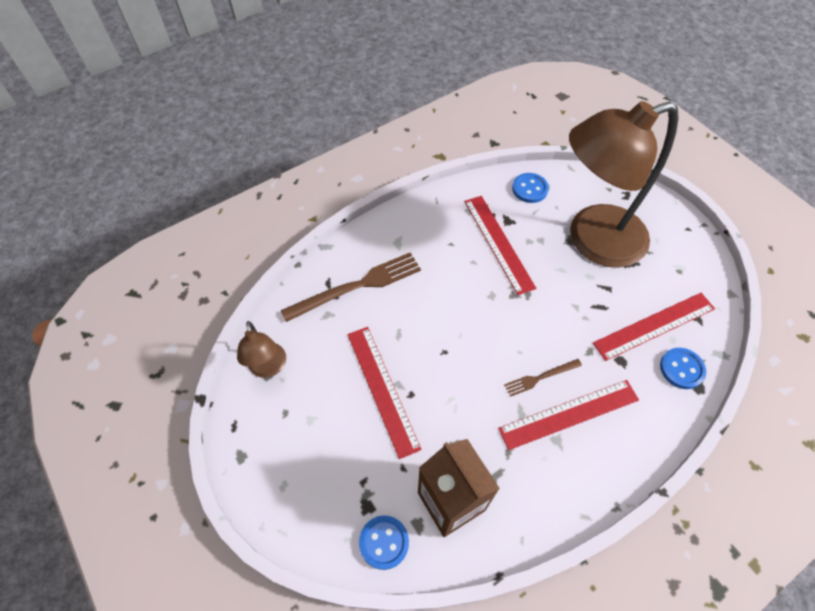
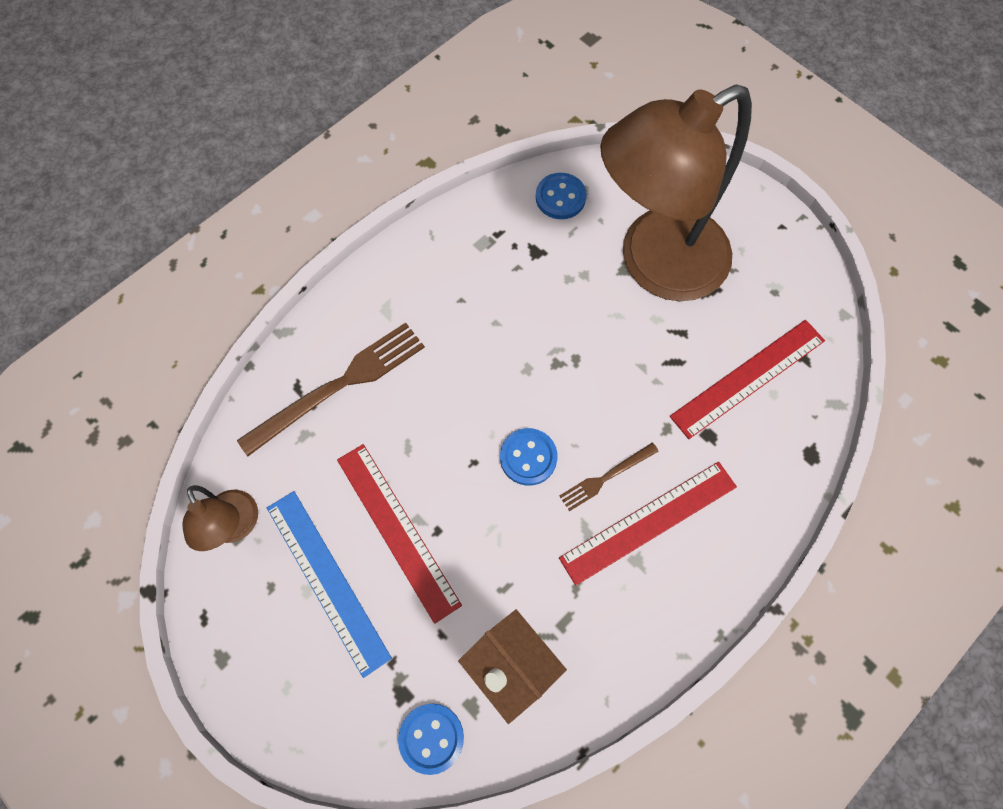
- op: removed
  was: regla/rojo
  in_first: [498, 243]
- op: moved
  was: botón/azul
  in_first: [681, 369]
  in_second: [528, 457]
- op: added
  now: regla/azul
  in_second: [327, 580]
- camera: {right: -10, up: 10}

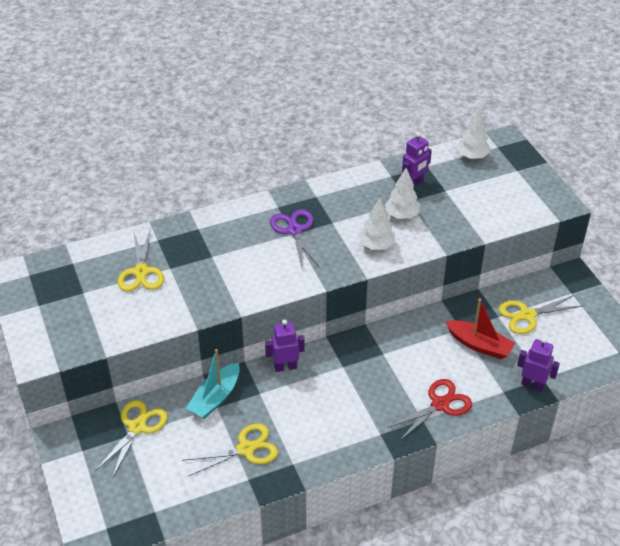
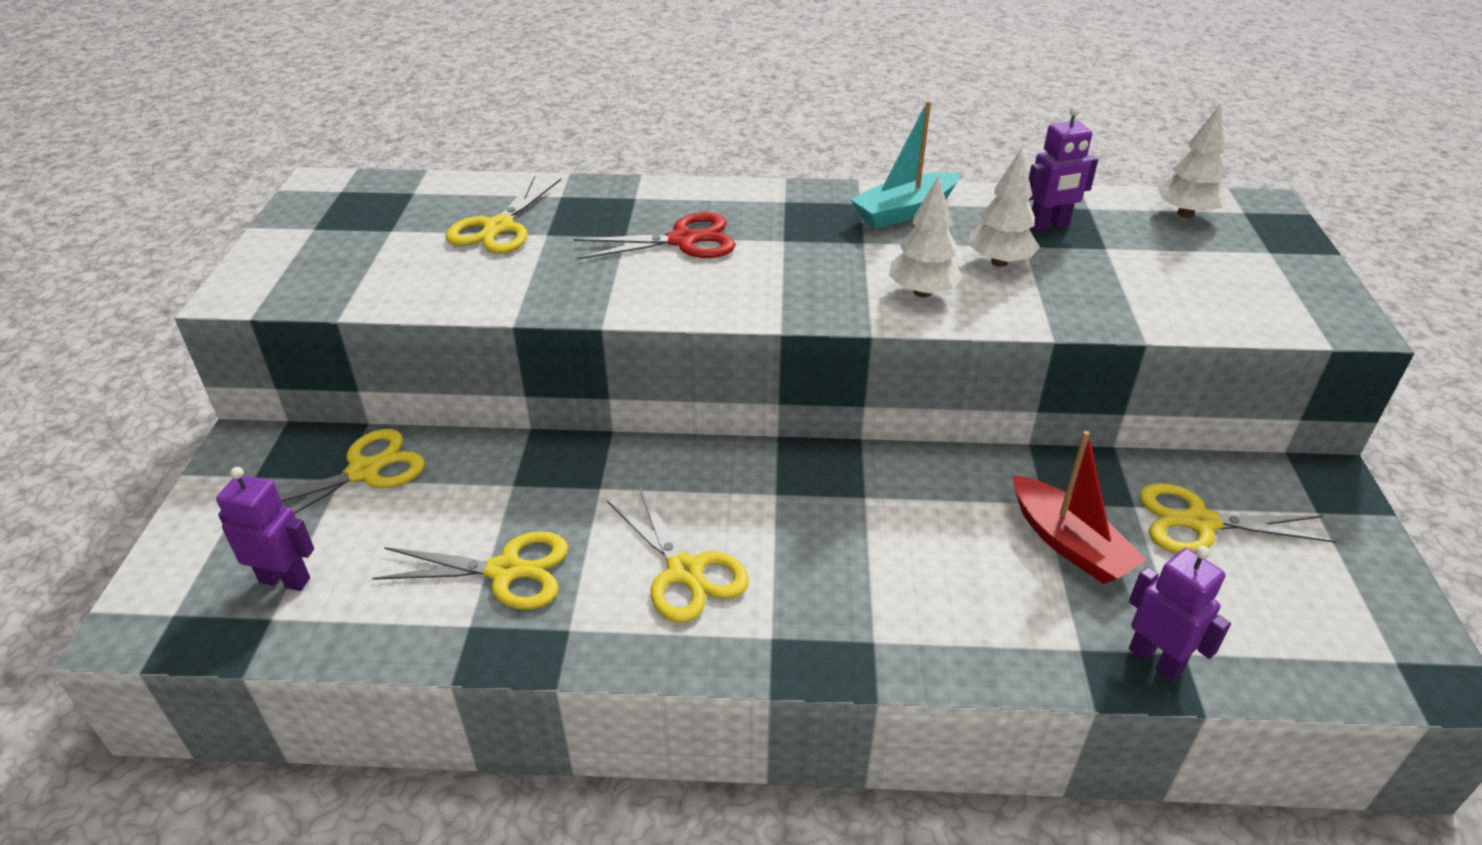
- op: moved
  was: barco/turquesa
  in_first: [215, 398]
  in_second: [904, 212]
- op: moved
  was: robot/morado
  in_first: [285, 367]
  in_second: [285, 580]
- op: removed
  was: tijeras/morado
  in_first: [294, 230]
- op: moved
  was: tijeras/rojo
  in_first: [440, 404]
  in_second: [683, 240]
- op: added
  now: tijeras/amarillo
  in_second: [685, 571]
- camera: {right: 25, up: -5}

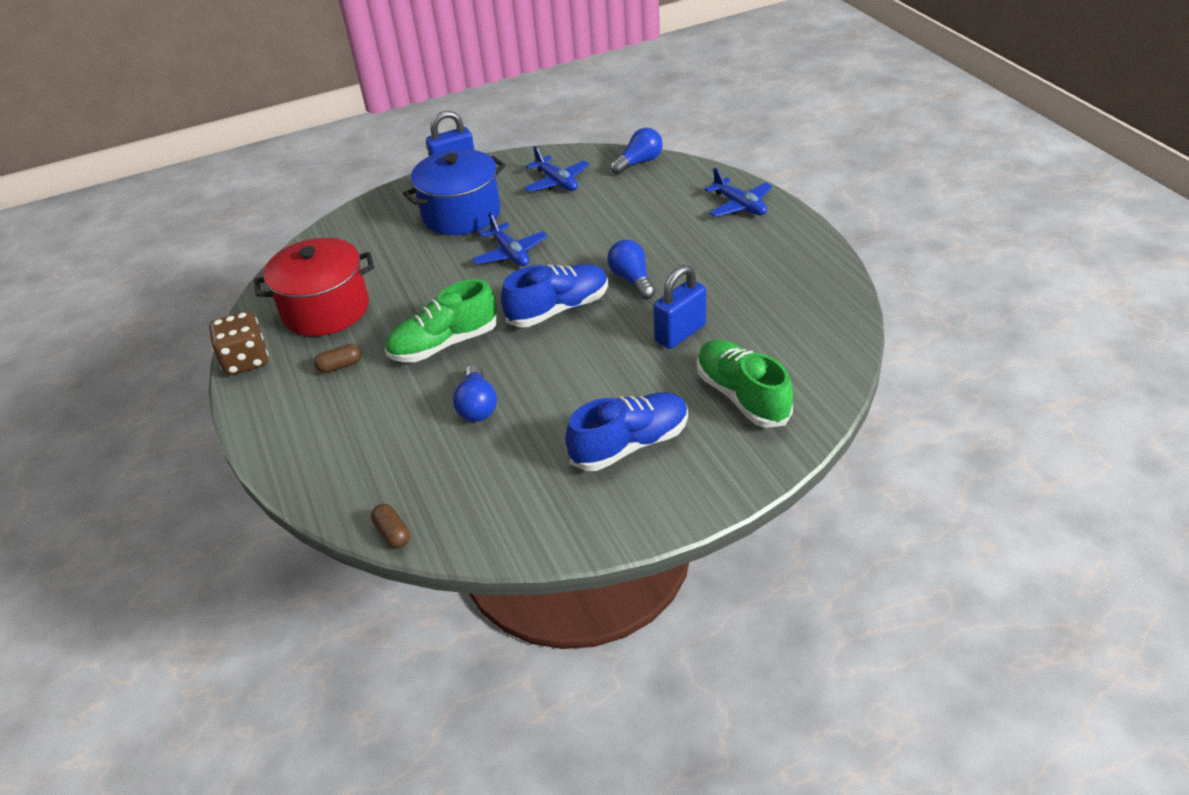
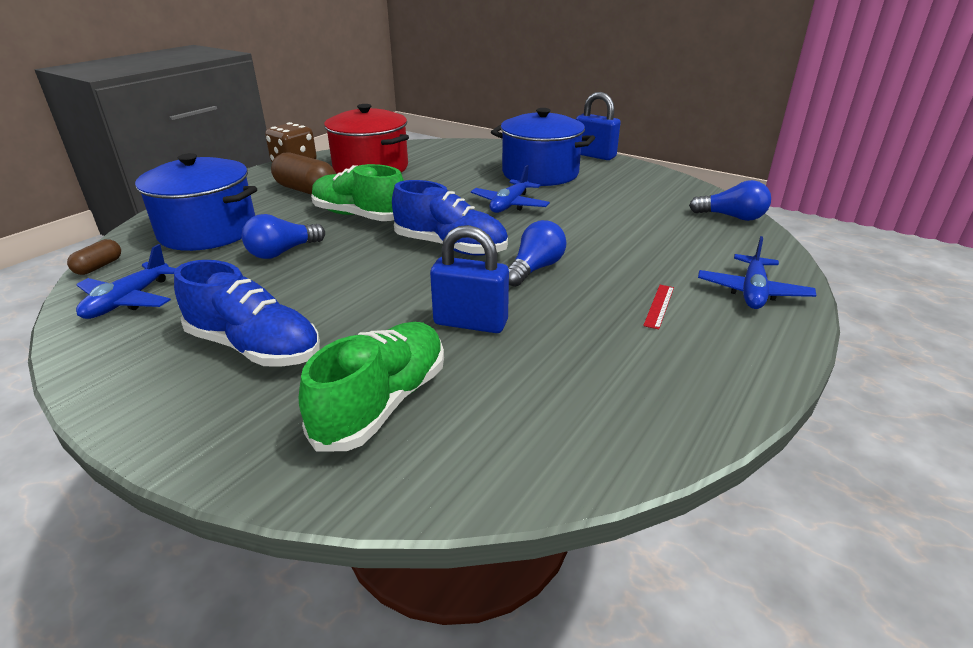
- op: resized
  was: cápsula/marrón
  in_first: [340, 366]
  in_second: [306, 190]
  ratio: 1.91
- op: moved
  was: avión/azul
  in_first: [556, 182]
  in_second: [128, 301]
- op: added
  now: olla/azul
  in_second: [208, 231]
- op: added
  now: regla/rojo
  in_second: [659, 306]
- camera: {right: 55, up: -10}

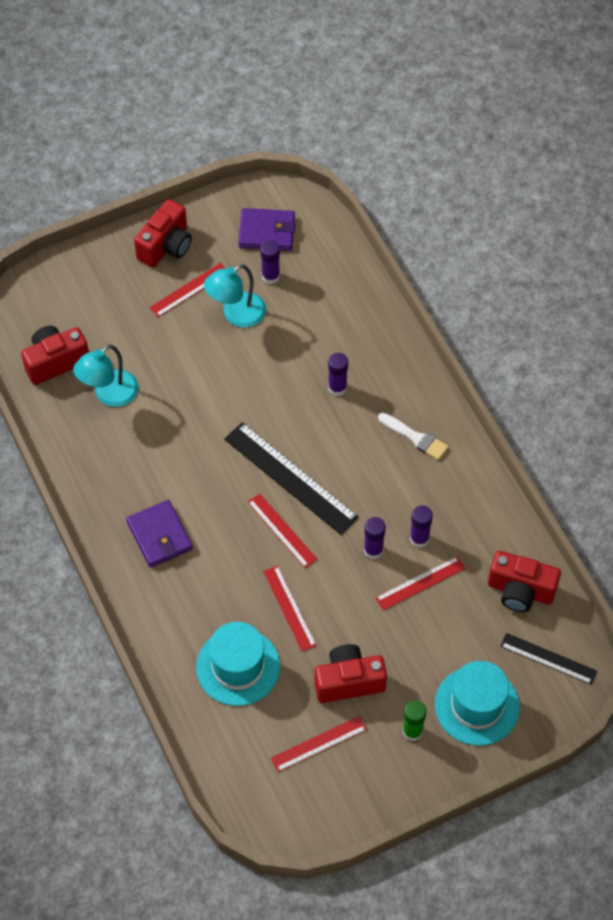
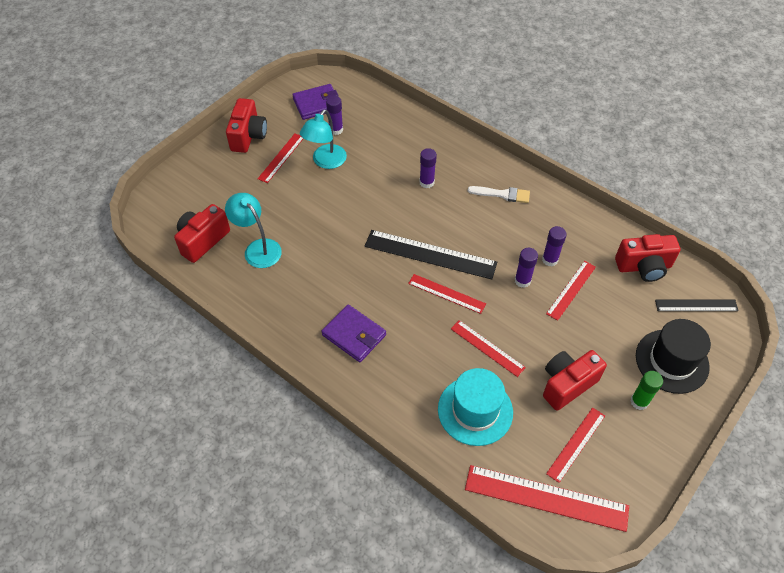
- op: turned
  was: lámpara/turquesa
  in_first: [109, 395]
  in_second: [258, 248]
  clockwise: 120
- op: recoloured
  was: sombrero/turquesa
  now: sombrero/negro
  in_first: [477, 706]
  in_second: [672, 361]
- op: added
  now: regla/rojo
  in_second: [546, 498]
- camera: {right: -25, up: -5}

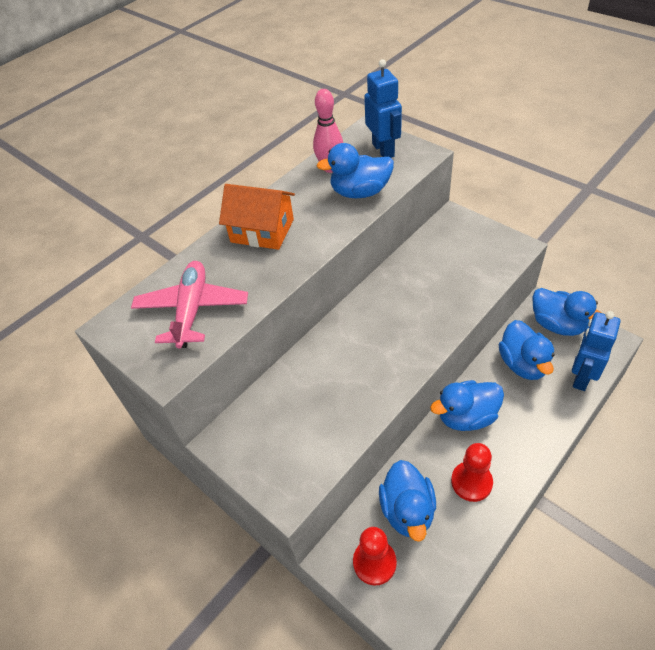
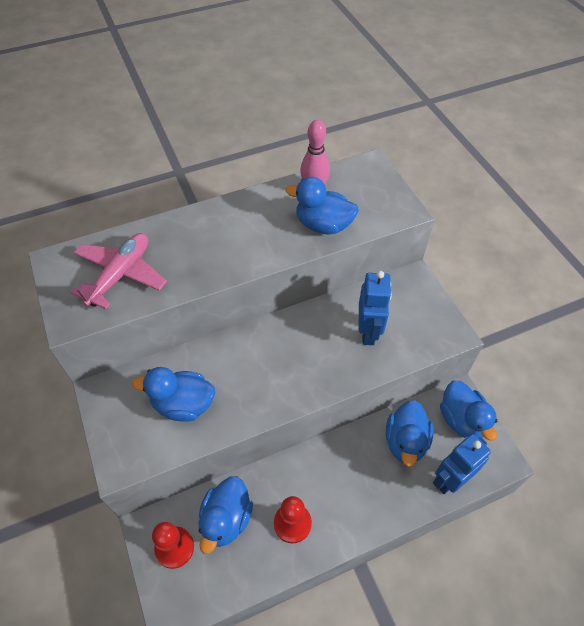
- op: removed
  was: casa/naranja
  in_first: [262, 230]
- op: moved
  was: robot/azul
  in_first: [383, 150]
  in_second: [368, 332]
- op: moved
  was: pato/azul
  in_first: [466, 417]
  in_second: [183, 404]
- camera: {right: 20, up: 5}

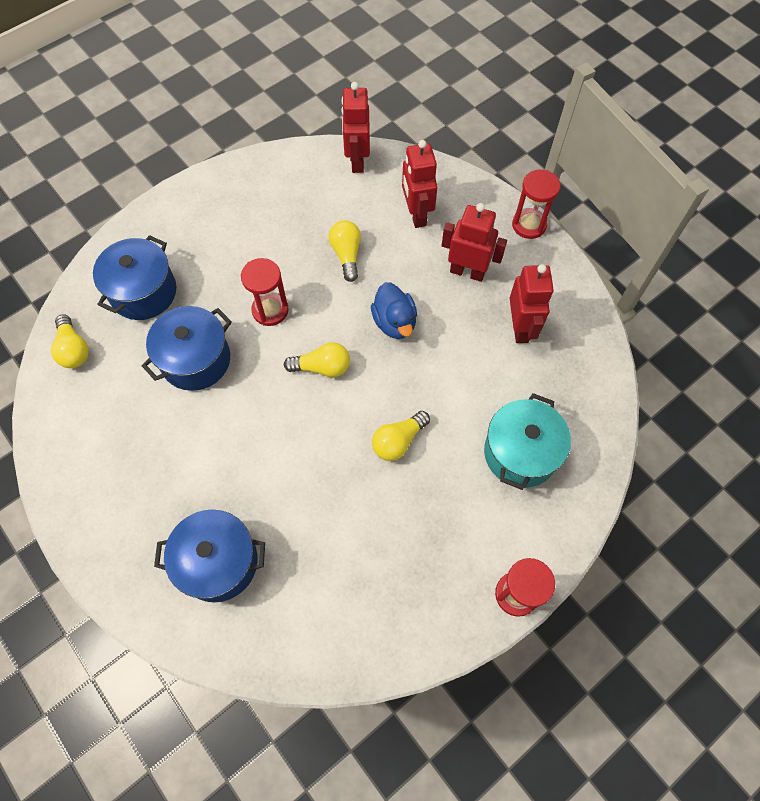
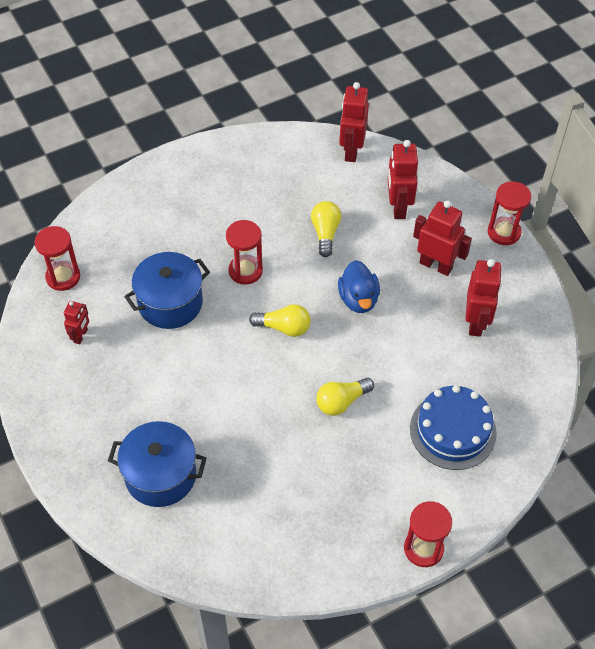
- op: replaced
  was: bombilla/amarillo
  now: reloj de arena/rojo
  in_first: [74, 349]
  in_second: [63, 277]
- op: removed
  was: olla/azul
  in_first: [143, 292]
- op: replaced
  was: olla/turquesa
  now: tarta/azul
  in_first: [520, 453]
  in_second: [453, 430]
- op: added
  now: robot/rojo
  in_second: [81, 336]
- camera: {right: 10, up: -10}

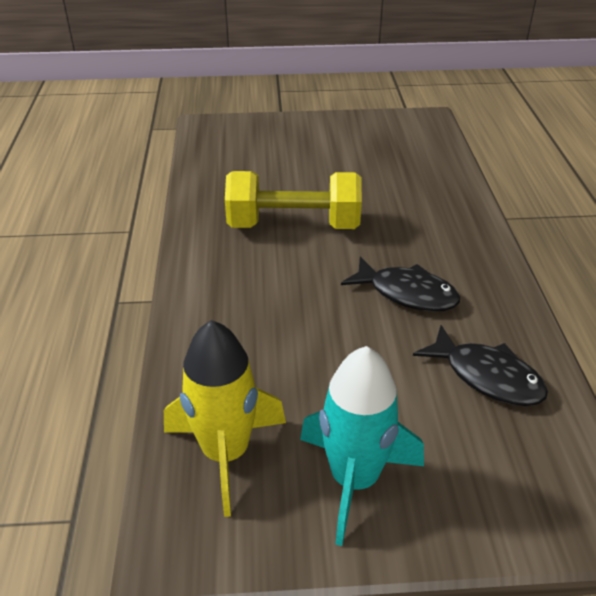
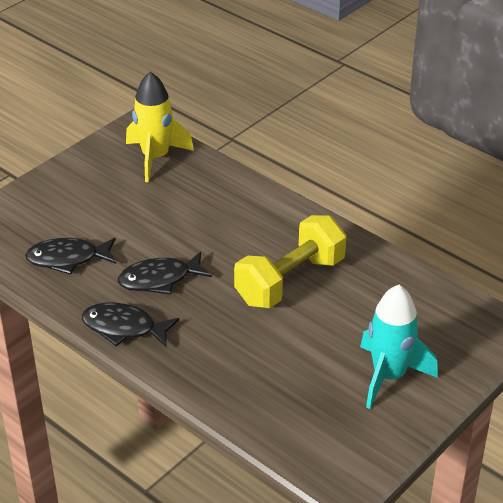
- op: moved
  was: cohete/turquesa
  in_first: [354, 480]
  in_second: [389, 376]
- op: added
  now: pez/negro
  in_second: [124, 328]
- camera: {right: 135, up: 0}

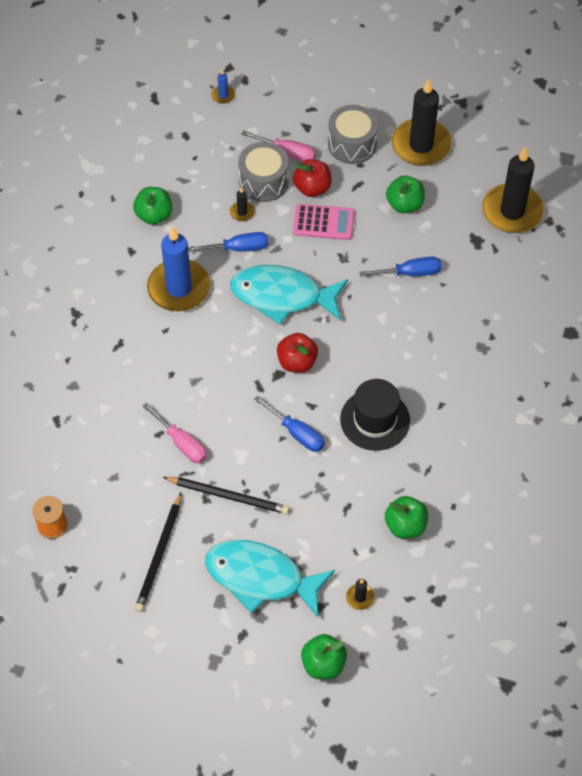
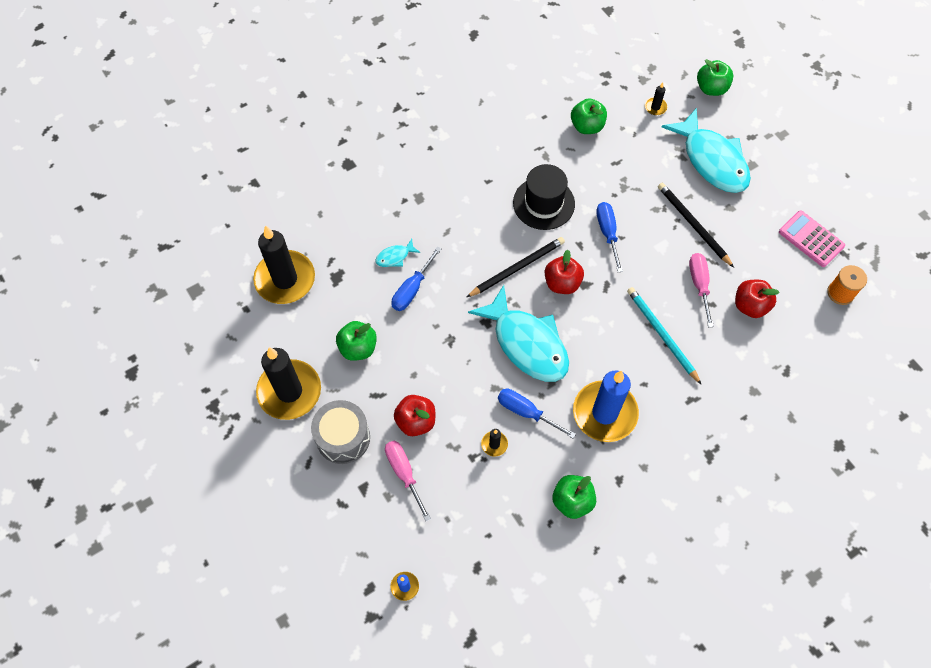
- op: moved
  was: lápiz/negro
  in_first: [159, 555]
  in_second: [517, 268]
- op: removed
  was: tambor/gris
  in_first: [264, 181]
- op: moved
  was: calculadora/rosa
  in_first: [323, 223]
  in_second: [811, 239]
- op: turned
  was: destornillador/azul
  in_first: [410, 273]
  in_second: [412, 289]
  clockwise: -90
- op: added
  now: pez/turquesa
  in_second: [395, 257]
- op: added
  now: lápiz/turquesa
  in_second: [662, 334]
- op: added
  now: manzana/rojo
  in_second: [750, 306]
- camera: {right: -140, up: 5}

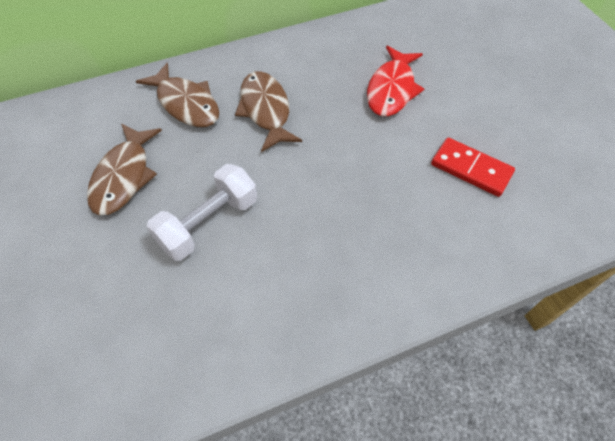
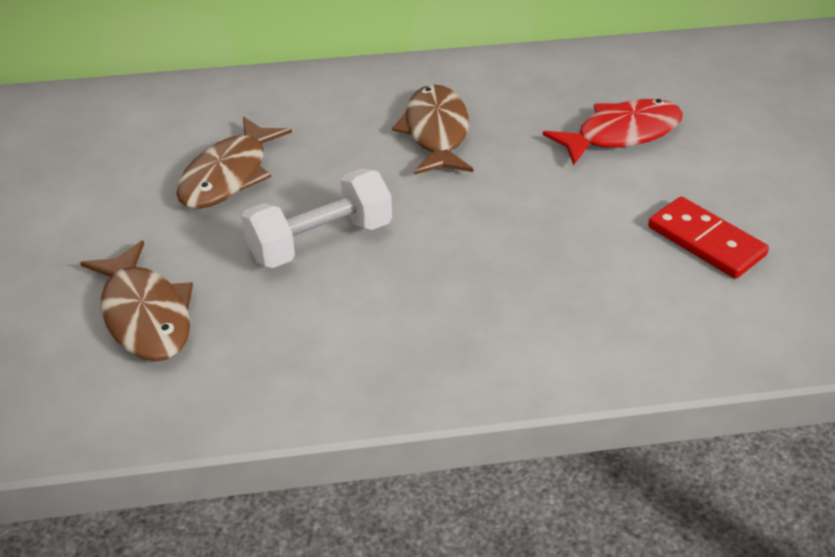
- op: moved
  was: pez/marrón
  in_first: [186, 104]
  in_second: [145, 315]
- op: turned
  was: pez/rojo
  in_first: [391, 89]
  in_second: [621, 134]
  clockwise: -150
- camera: {right: 15, up: -15}

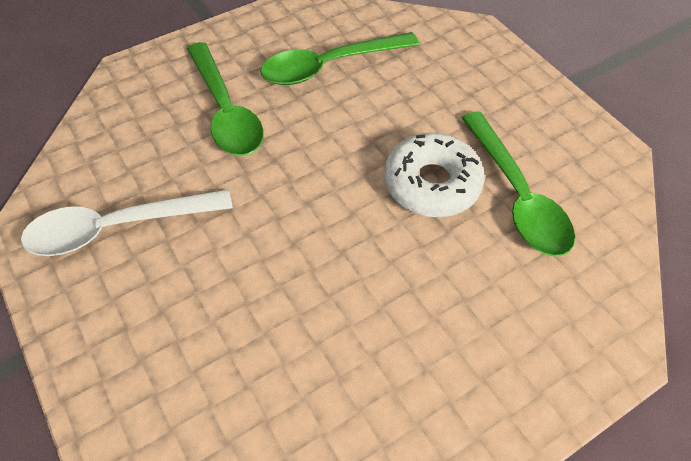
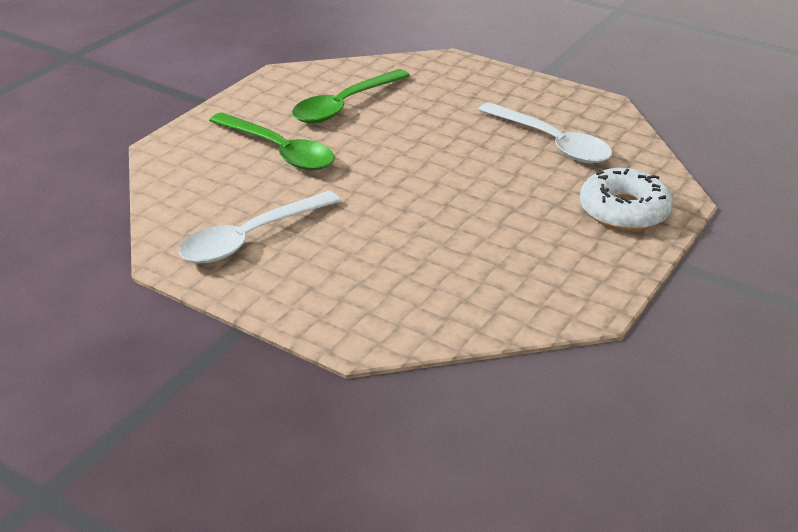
- op: moved
  was: rosquilla/blanco
  in_first: [432, 184]
  in_second: [624, 211]
- op: recoloured
  was: cuchara/verde
  now: cuchara/blanco
  in_first: [517, 196]
  in_second: [552, 143]
- camera: {right: -25, up: -20}

